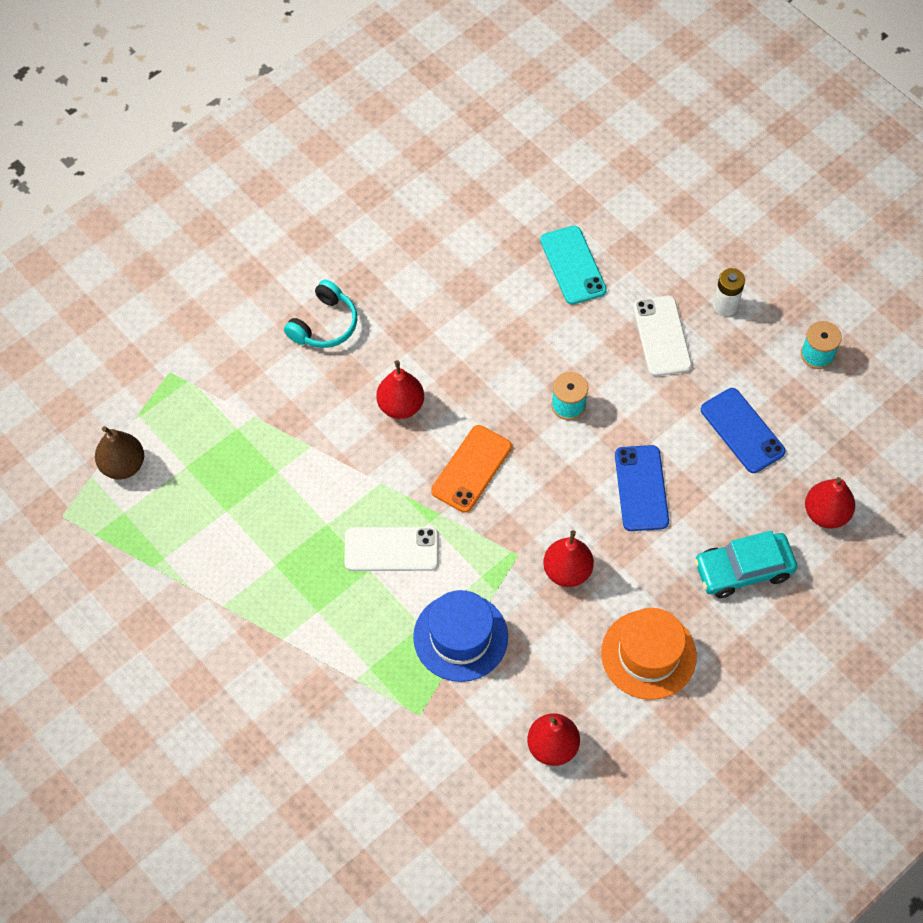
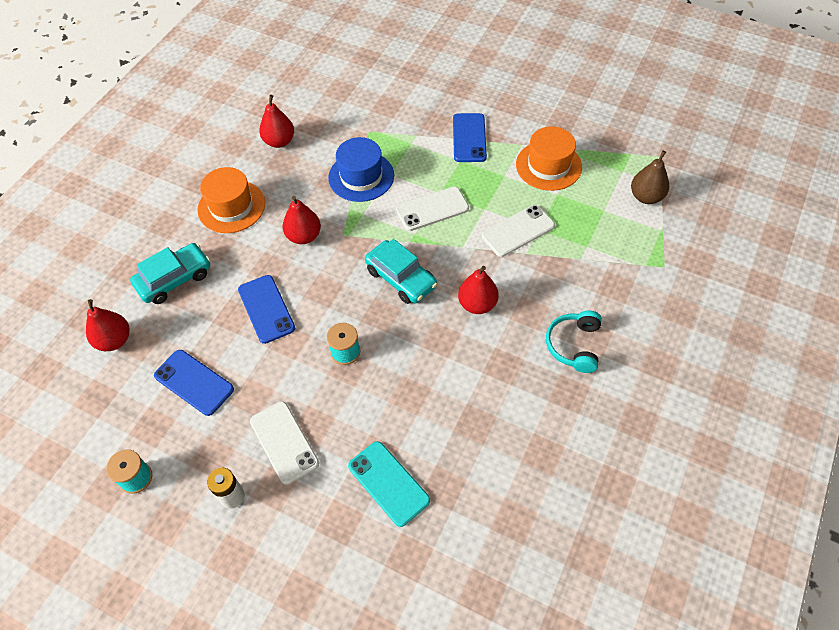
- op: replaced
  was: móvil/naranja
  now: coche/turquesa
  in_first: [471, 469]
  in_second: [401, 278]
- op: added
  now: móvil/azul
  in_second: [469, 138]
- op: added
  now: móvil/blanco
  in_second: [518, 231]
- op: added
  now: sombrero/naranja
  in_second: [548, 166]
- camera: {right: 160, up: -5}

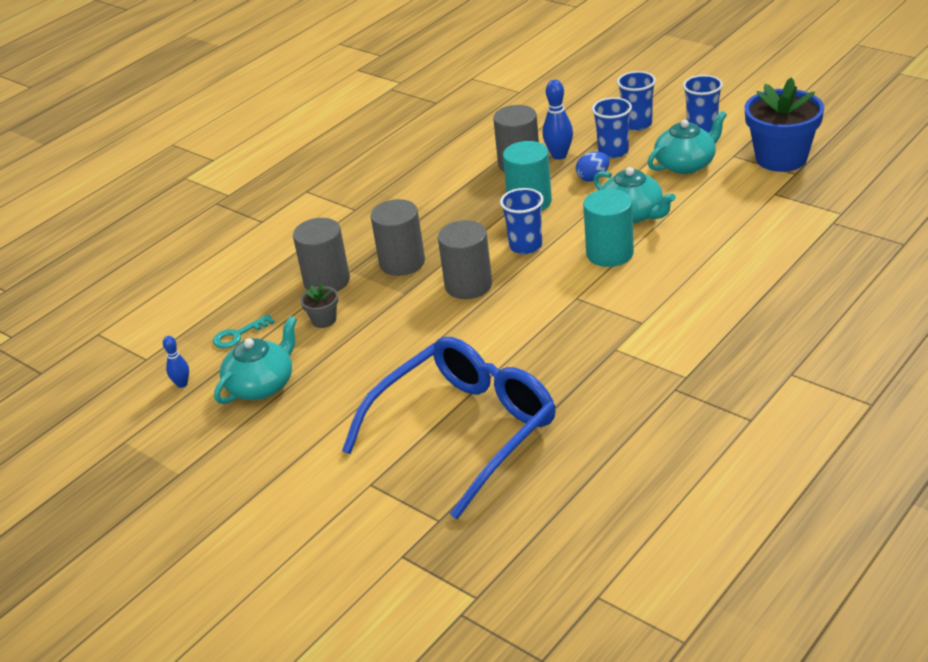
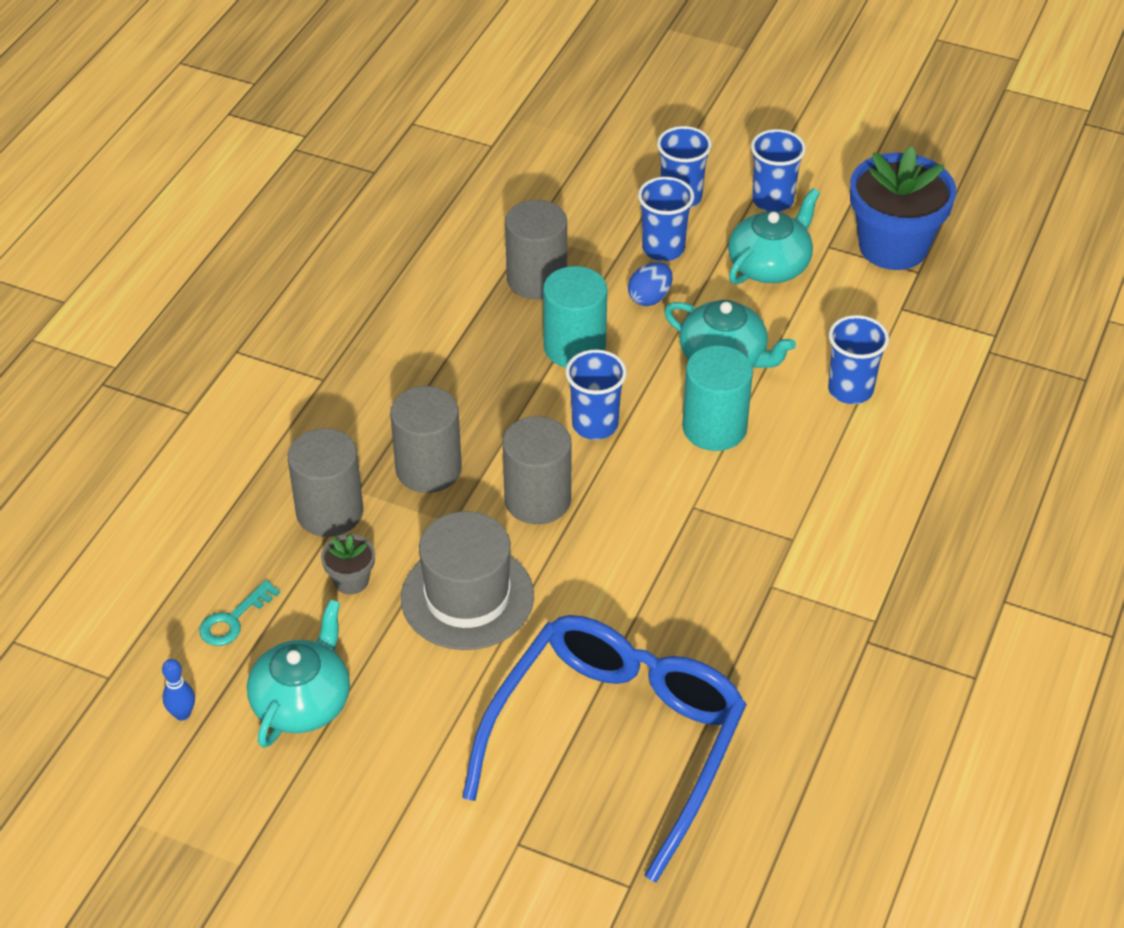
- op: removed
  was: bolo/azul
  in_first: [559, 155]
- op: added
  now: sombrero/gris
  in_second: [467, 597]
- op: added
  now: vaso/azul
  in_second: [850, 390]
- camera: {right: -20, up: 10}

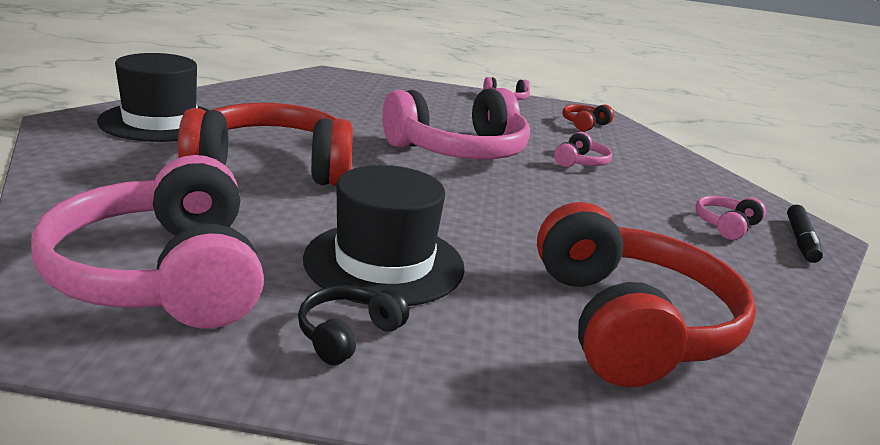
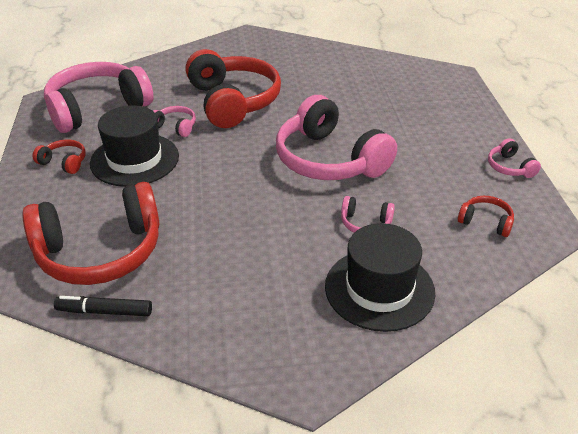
- op: moved
  was: sombrero/negro
  in_first: [160, 122]
  in_second: [379, 289]
- op: recoloured
  was: auriculares/negro
  now: auriculares/rojo
  in_first: [347, 334]
  in_second: [64, 162]
- op: moved
  was: auriculares/rosa
  in_first: [725, 226]
  in_second: [175, 127]
- op: moved
  was: rotulador/negro
  in_first: [800, 241]
  in_second: [104, 311]
- camera: {right: 80, up: 15}

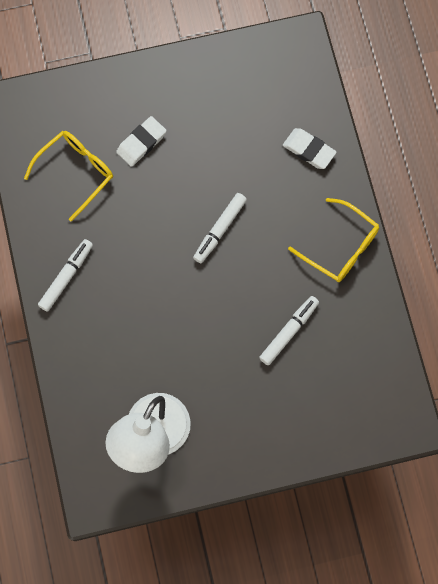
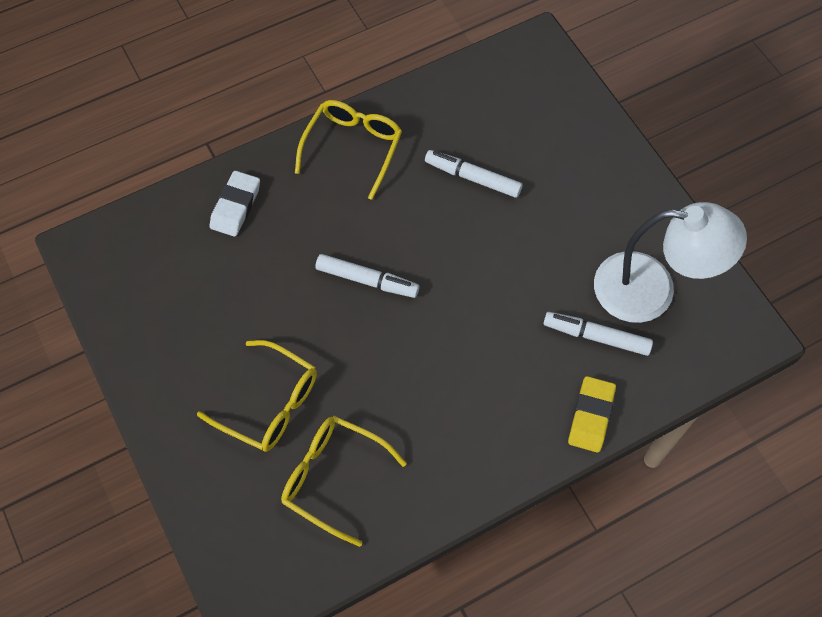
- op: moved
  was: rotulador/blanco
  in_first: [66, 277]
  in_second: [596, 336]
- op: replaced
  was: goma de borrar/blanco
  now: gafas/amarillo
  in_first: [141, 143]
  in_second: [270, 404]
- op: added
  now: goma de borrar/amarillo
  in_second: [591, 416]
- camera: {right: -105, up: -10}

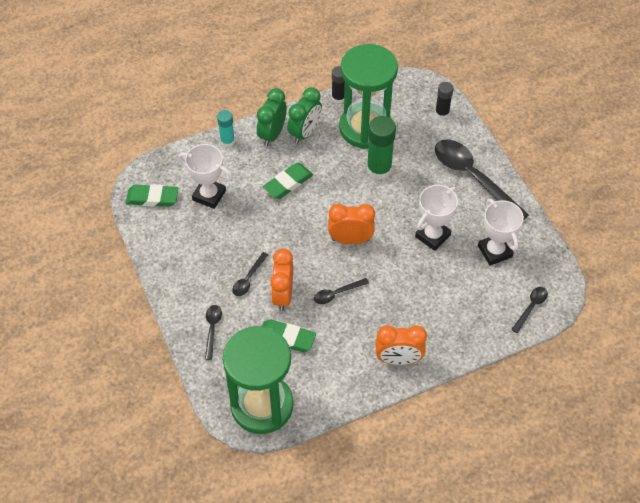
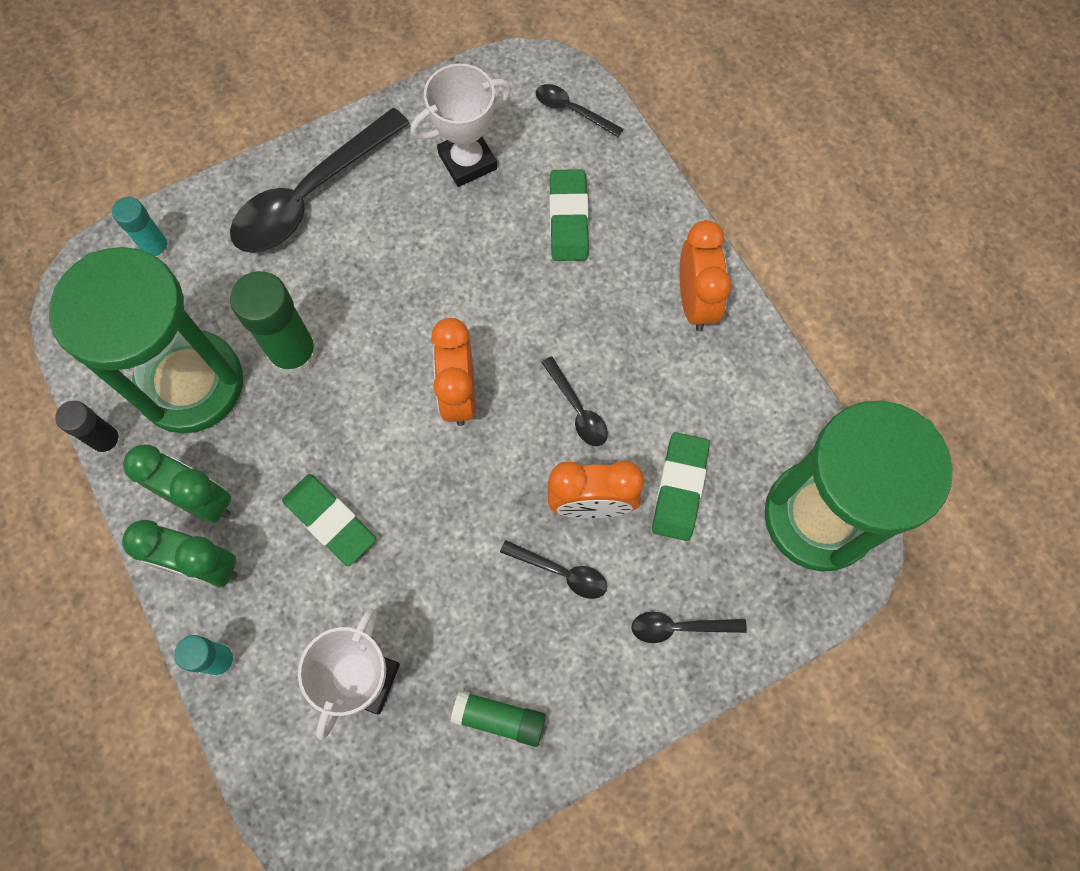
- op: moved
  was: goma de borrar/verde
  in_first: [152, 198]
  in_second: [568, 219]
- op: removed
  was: trofeo/blanco
  in_first: [432, 236]
- op: recoloured
  was: barra de pegamento/negro
  now: barra de pegamento/turquesa
  in_first: [442, 113]
  in_second: [157, 249]
- op: added
  now: barra de pegamento/verde
  in_second: [499, 718]
- camera: {right: -95, up: 15}

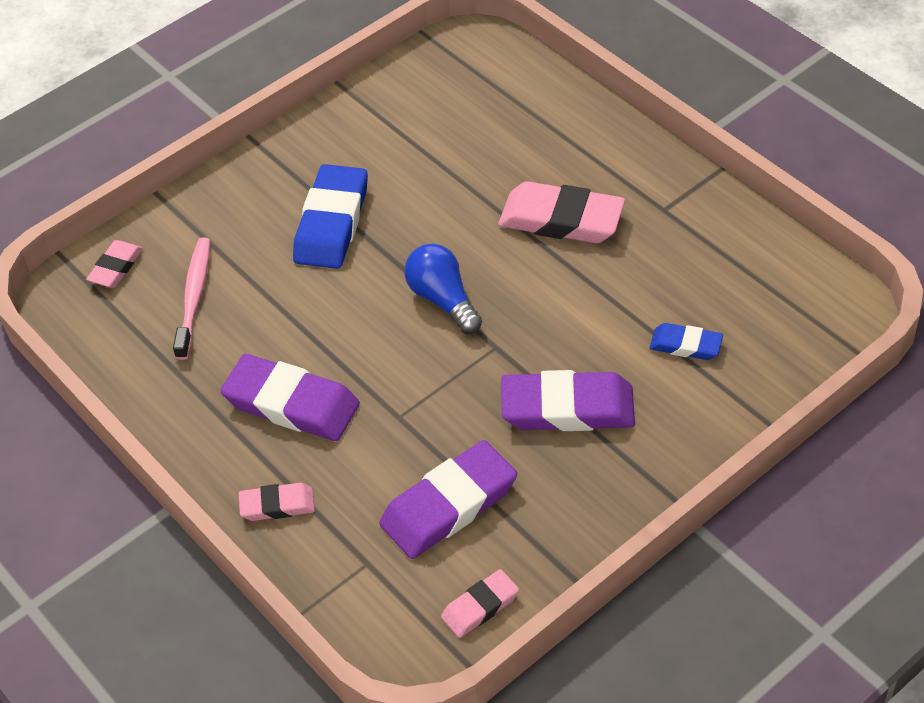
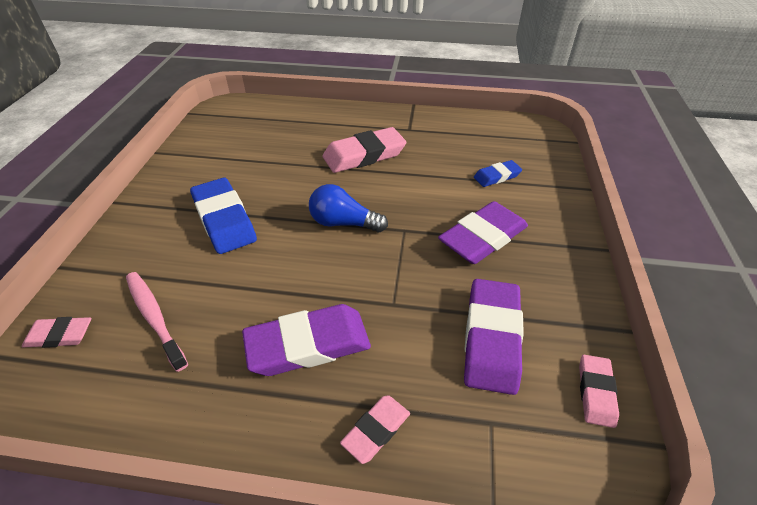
- op: turned
  was: goma de borrar/rosa
  in_first: [116, 267]
  in_second: [60, 335]
  clockwise: -75
- camera: {right: -45, up: -5}

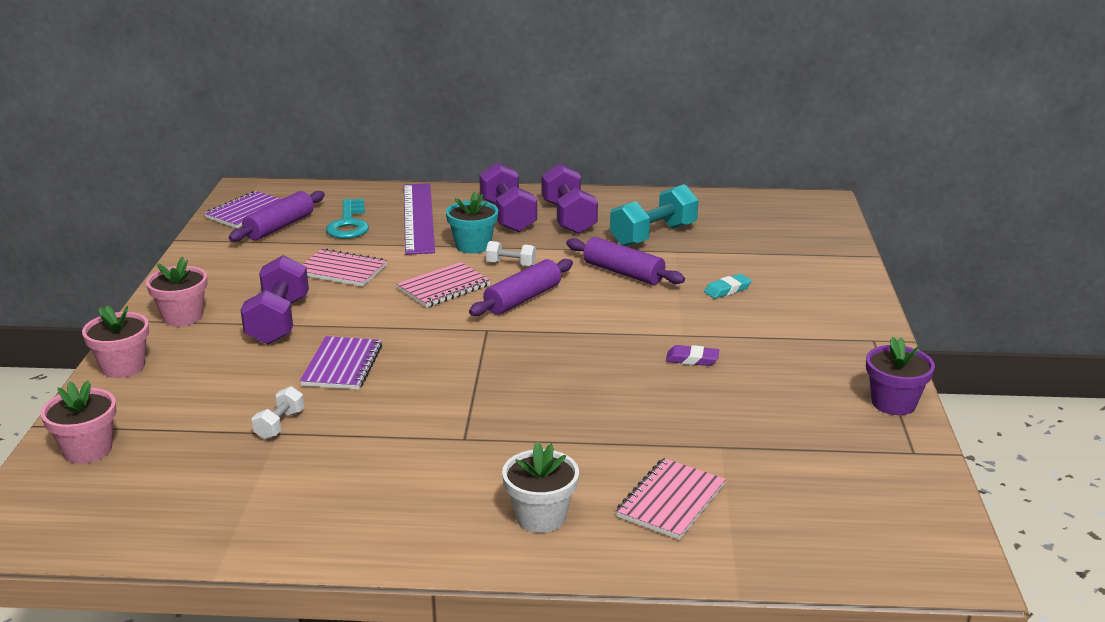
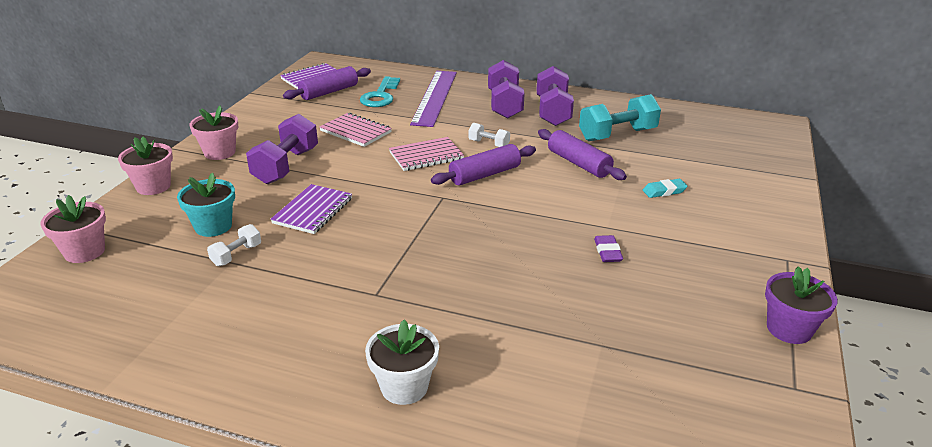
- op: moved
  was: maceta/turquesa
  in_first: [473, 246]
  in_second: [213, 226]
- op: removed
  was: cuaderno/rosa
  in_first: [670, 501]
- op: turned
  was: goma de borrar/morado
  in_first: [692, 359]
  in_second: [607, 252]
  clockwise: 60
- camera: {right: 15, up: 5}

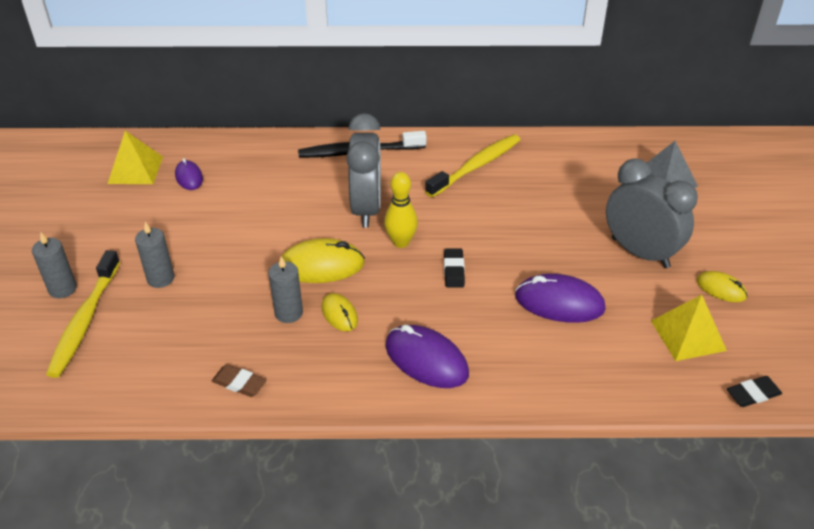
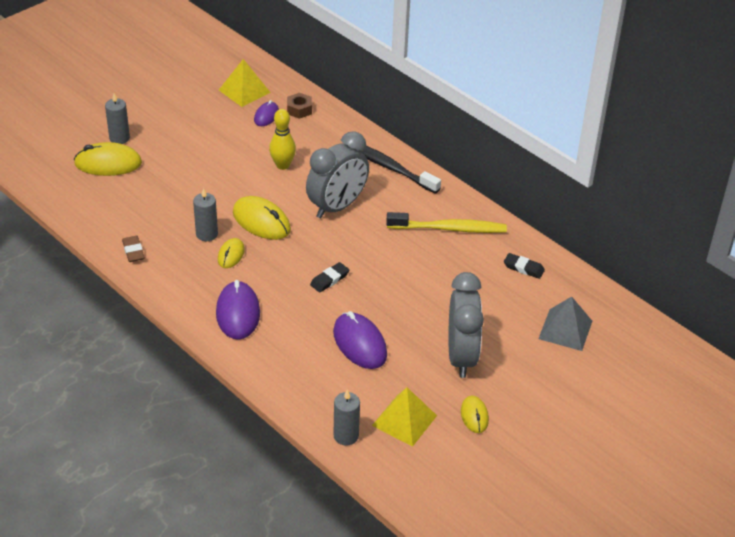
- op: replaced
  was: cepillo de dientes/amarillo
  now: ratón/amarillo
  in_first: [85, 320]
  in_second: [108, 163]
- op: moved
  was: vela/gris
  in_first: [160, 278]
  in_second: [346, 436]
- op: moved
  was: bolo/amarillo
  in_first: [401, 242]
  in_second: [282, 165]
- op: moved
  was: goma de borrar/negro
  in_first: [753, 394]
  in_second: [523, 268]
- op: added
  now: tuerca/marrón
  in_second: [299, 110]
- camera: {right: 45, up: 0}

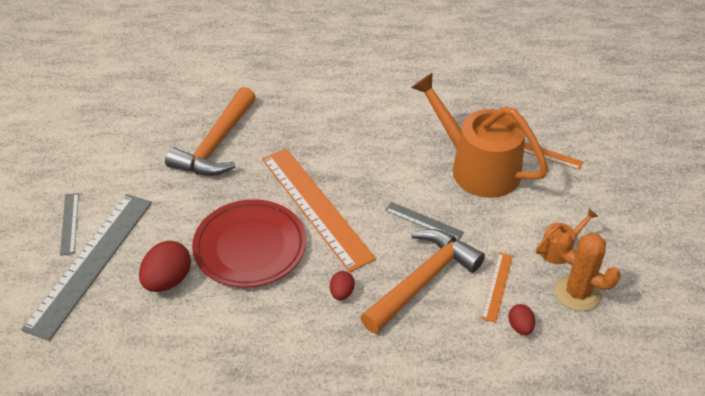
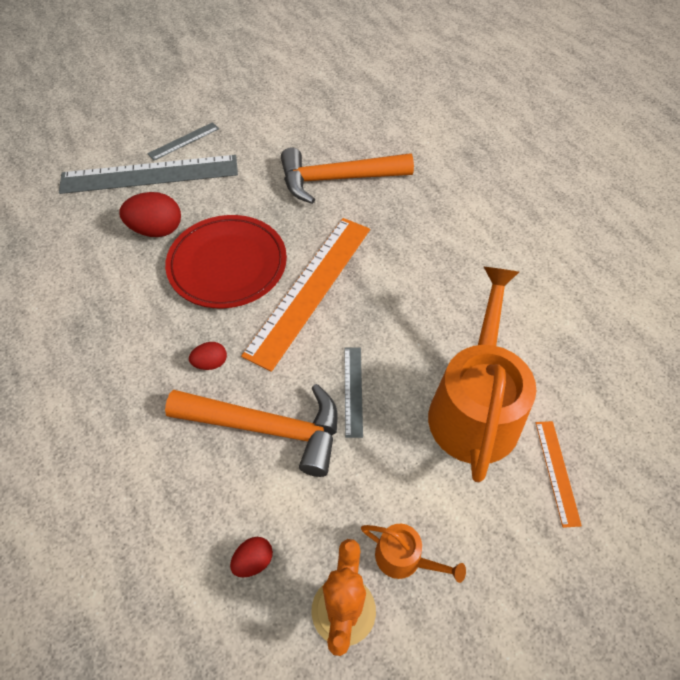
- op: removed
  was: regla/naranja
  in_first: [497, 286]
- camera: {right: 60, up: 10}

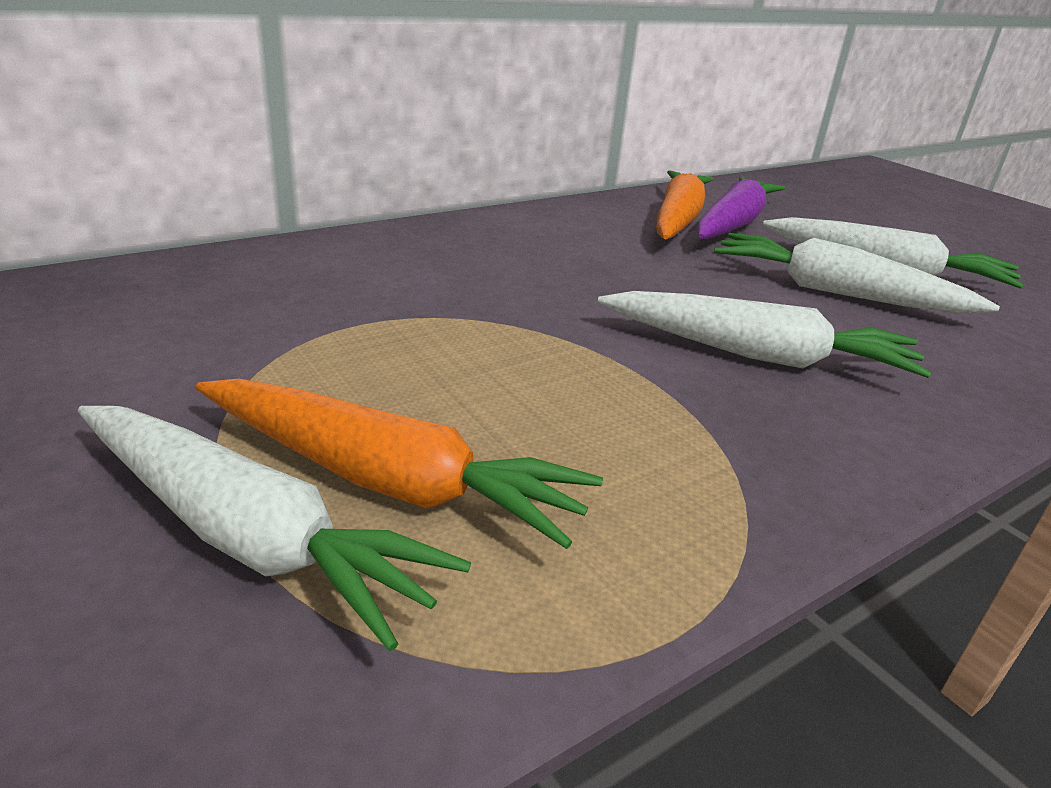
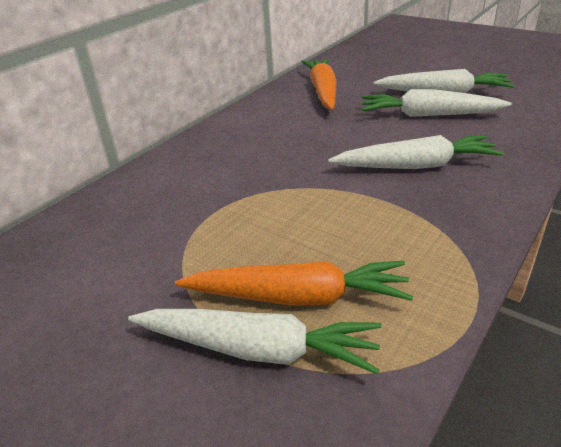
- op: removed
  was: zanahoria/morado
  in_first: [733, 224]
- camera: {right: -15, up: 5}

